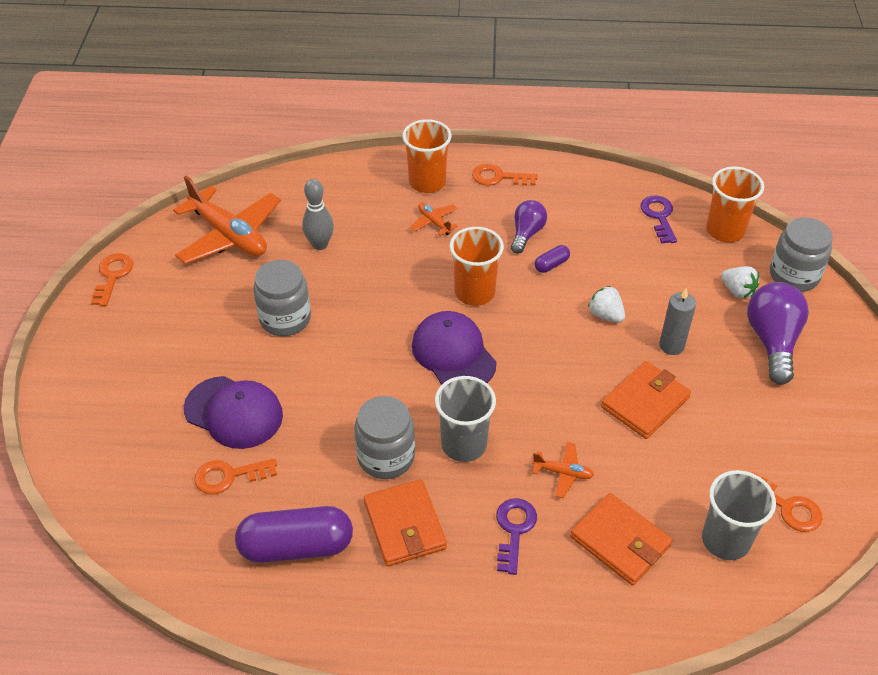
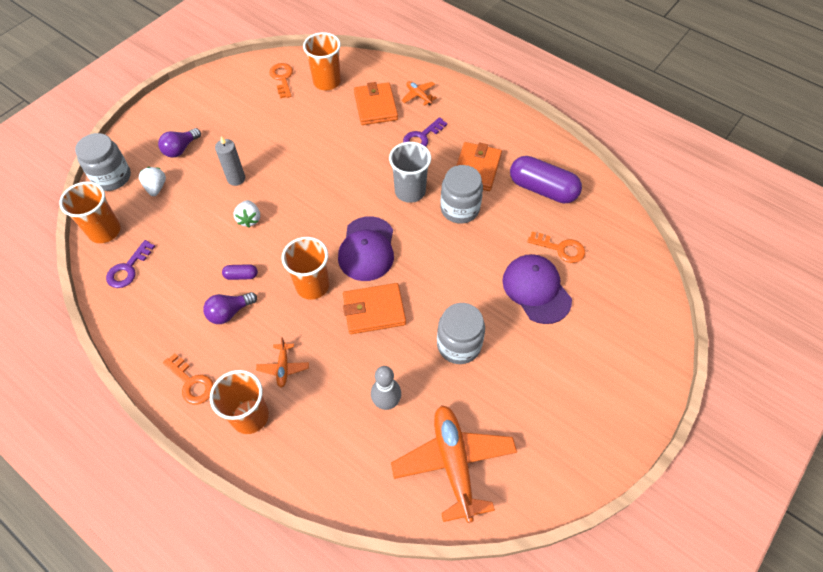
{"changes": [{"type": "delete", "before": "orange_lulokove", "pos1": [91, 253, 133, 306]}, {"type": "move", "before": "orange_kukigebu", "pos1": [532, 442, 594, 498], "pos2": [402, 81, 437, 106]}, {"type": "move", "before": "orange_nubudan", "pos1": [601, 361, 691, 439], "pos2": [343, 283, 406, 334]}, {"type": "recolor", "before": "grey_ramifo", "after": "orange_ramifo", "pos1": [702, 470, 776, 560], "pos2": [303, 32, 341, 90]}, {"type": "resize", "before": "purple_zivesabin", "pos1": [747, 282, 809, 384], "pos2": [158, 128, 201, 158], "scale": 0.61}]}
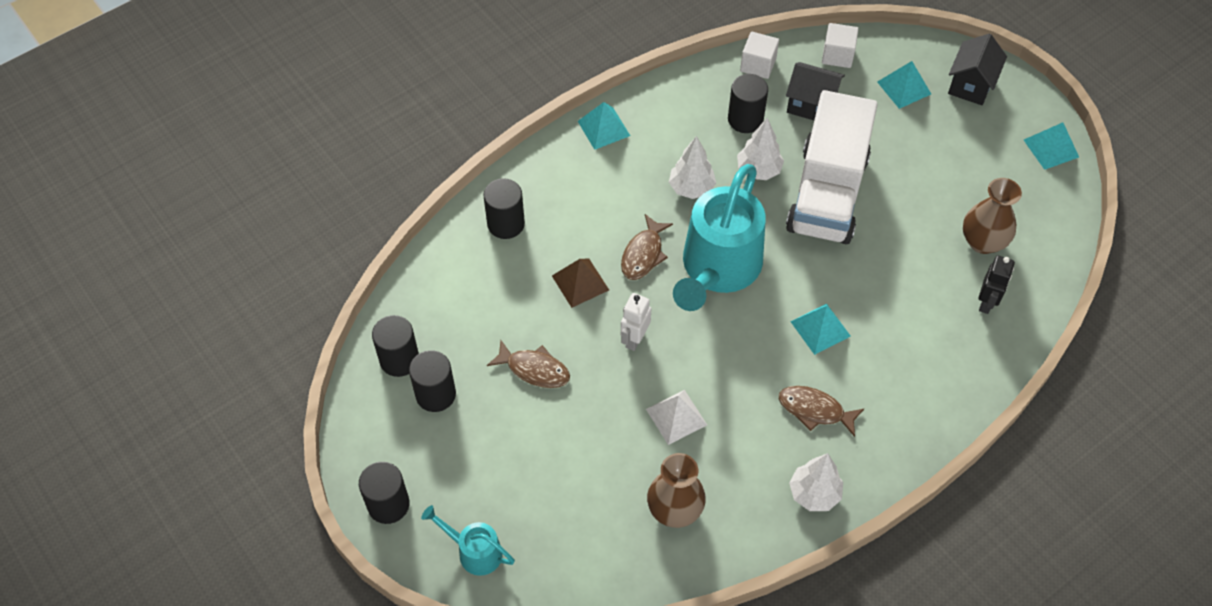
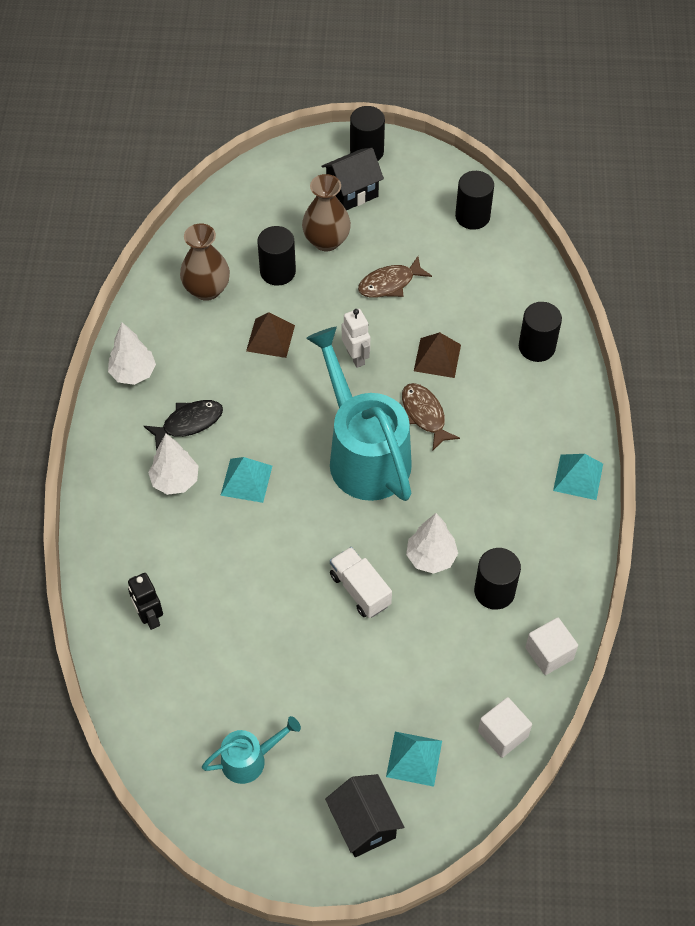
{"changes": [{"type": "move", "before": "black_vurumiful", "pos1": [409, 350, 456, 412], "pos2": [257, 226, 296, 286]}, {"type": "move", "before": "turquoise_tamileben", "pos1": [421, 505, 515, 576], "pos2": [202, 716, 301, 784]}, {"type": "recolor", "before": "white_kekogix", "after": "brown_kekogix", "pos1": [646, 390, 707, 445], "pos2": [246, 312, 295, 358]}, {"type": "move", "before": "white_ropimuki", "pos1": [669, 136, 716, 199], "pos2": [148, 433, 199, 495]}, {"type": "recolor", "before": "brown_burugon", "after": "black_burugon", "pos1": [779, 386, 865, 437], "pos2": [144, 400, 223, 450]}, {"type": "move", "before": "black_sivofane", "pos1": [786, 62, 845, 120], "pos2": [321, 148, 384, 210]}, {"type": "resize", "before": "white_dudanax", "pos1": [786, 90, 878, 244], "pos2": [330, 547, 392, 618], "scale": 0.46}, {"type": "move", "before": "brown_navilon", "pos1": [963, 178, 1022, 254], "pos2": [302, 174, 351, 251]}, {"type": "delete", "before": "turquoise_kekogix", "pos1": [1024, 122, 1079, 170]}]}
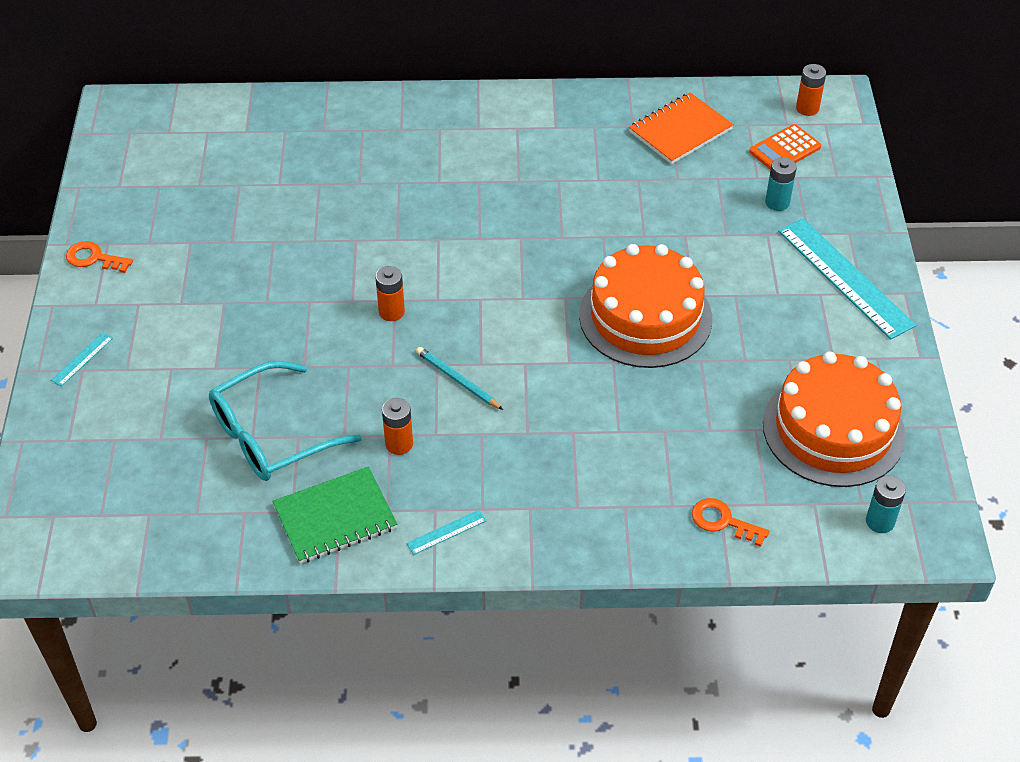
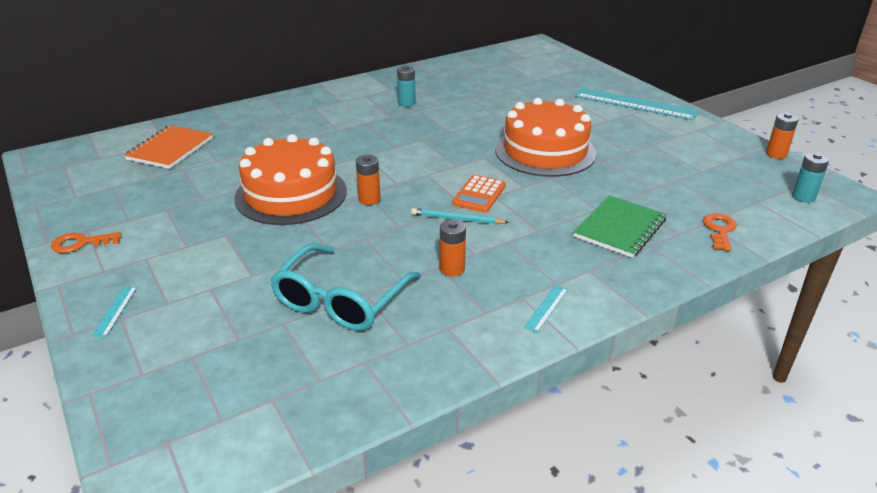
{"changes": [{"type": "move", "before": "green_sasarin", "pos1": [272, 466, 397, 564], "pos2": [573, 195, 667, 258]}, {"type": "move", "before": "orange_sasarin", "pos1": [629, 92, 734, 164], "pos2": [124, 125, 213, 169]}, {"type": "rotate", "before": "orange_lulokove", "pos1": [692, 498, 769, 547], "pos2": [703, 213, 737, 251], "turn": 105}, {"type": "move", "before": "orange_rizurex", "pos1": [749, 124, 821, 170], "pos2": [452, 175, 506, 213]}, {"type": "move", "before": "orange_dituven", "pos1": [763, 351, 905, 487], "pos2": [234, 134, 347, 225]}, {"type": "move", "before": "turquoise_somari", "pos1": [765, 157, 797, 211], "pos2": [397, 65, 416, 107]}, {"type": "move", "before": "orange_somari", "pos1": [796, 64, 826, 116], "pos2": [766, 113, 798, 159]}]}
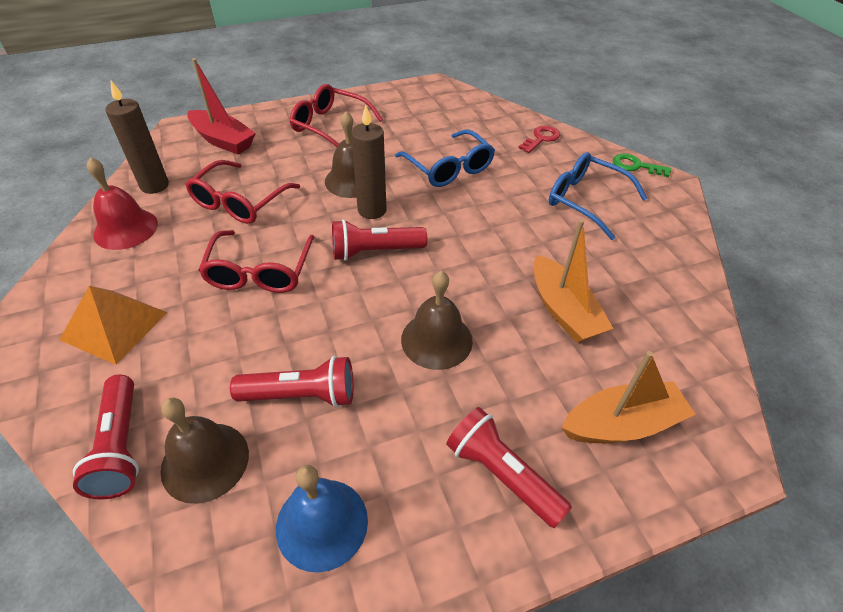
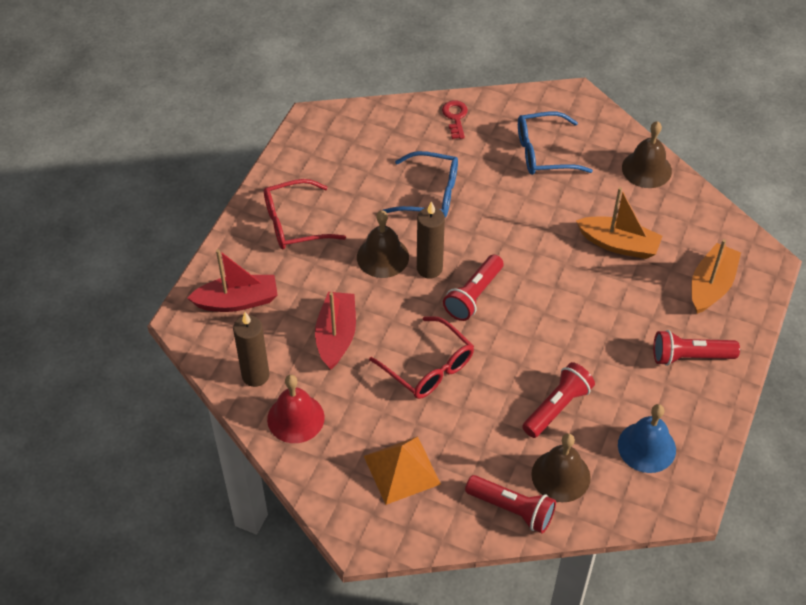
{"changes": [{"type": "replace", "before": "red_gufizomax", "after": "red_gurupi", "pos1": [185, 160, 300, 224], "pos2": [315, 292, 356, 369]}, {"type": "move", "before": "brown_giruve", "pos1": [401, 271, 473, 370], "pos2": [622, 121, 672, 188]}, {"type": "delete", "before": "green_lulokove", "pos1": [613, 154, 671, 177]}]}
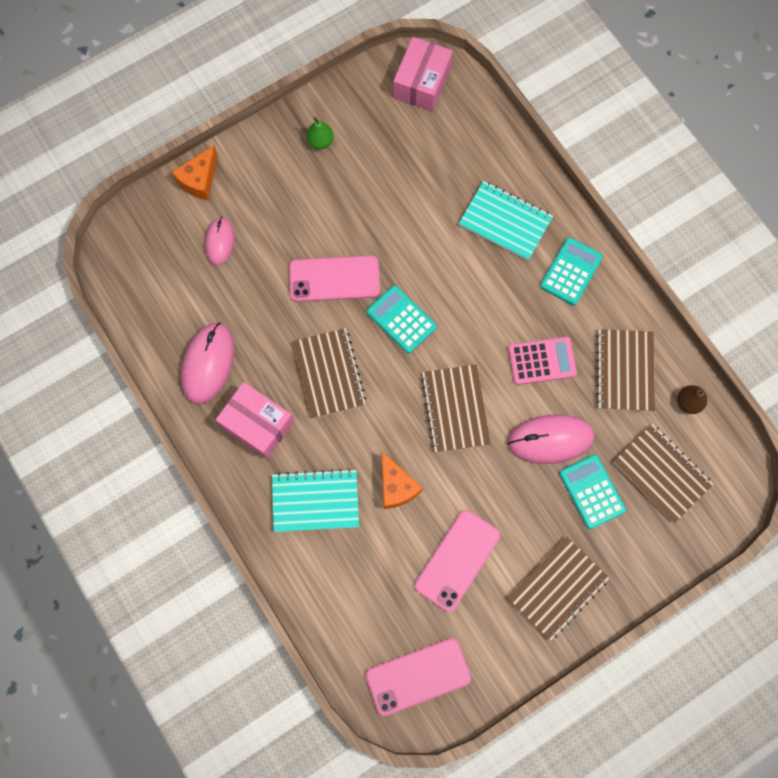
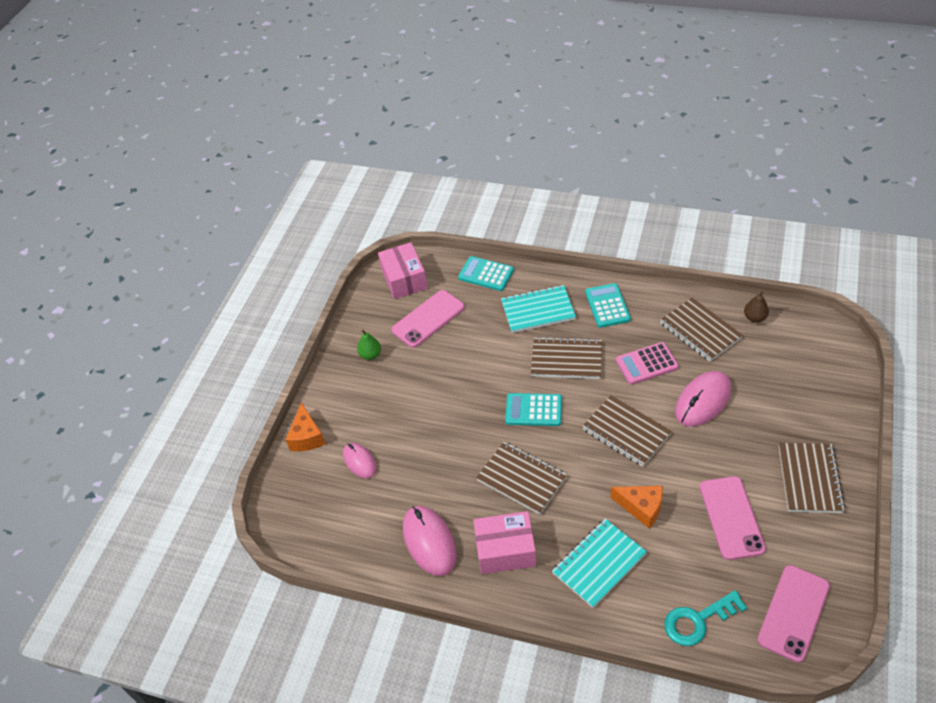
{"changes": [{"type": "move", "before": "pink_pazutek", "pos1": [289, 256, 380, 302], "pos2": [391, 290, 465, 348]}, {"type": "rotate", "before": "pink_rizurex", "pos1": [508, 337, 577, 385], "pos2": [616, 342, 679, 385], "turn": -150}, {"type": "move", "before": "turquoise_rizurex", "pos1": [559, 454, 626, 529], "pos2": [458, 256, 514, 291]}, {"type": "move", "before": "brown_sasarin", "pos1": [613, 424, 714, 523], "pos2": [531, 337, 602, 379]}, {"type": "insert", "after": "turquoise_lulokove", "pos2": [664, 590, 747, 646]}]}
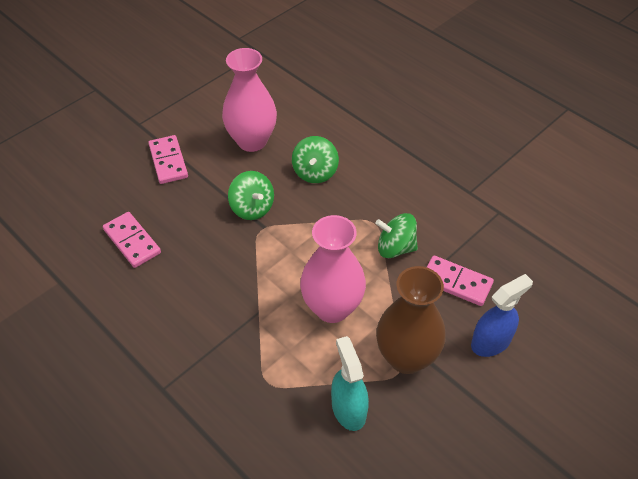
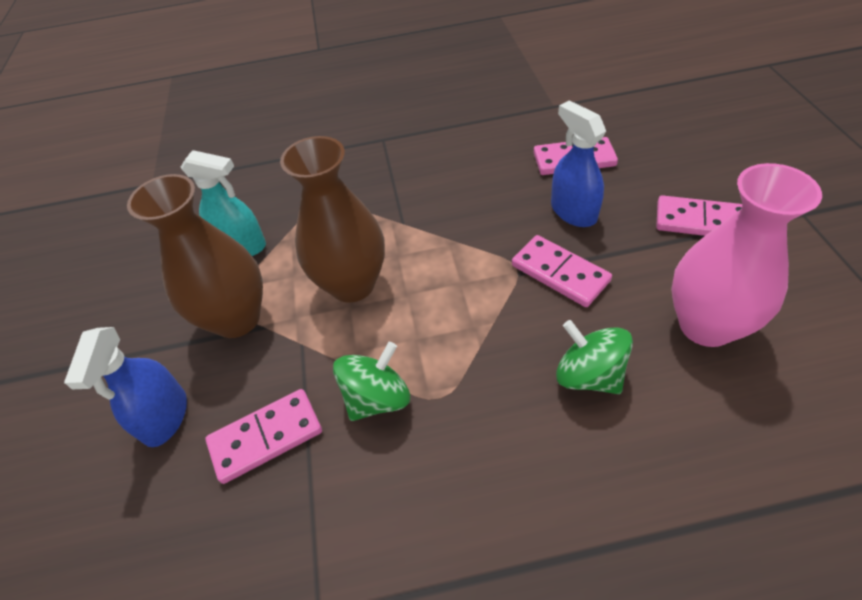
{"changes": [{"type": "replace", "before": "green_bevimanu", "after": "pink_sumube", "pos1": [228, 171, 274, 220], "pos2": [512, 235, 612, 307]}, {"type": "recolor", "before": "pink_navilon", "after": "brown_navilon", "pos1": [300, 215, 366, 323], "pos2": [280, 136, 385, 303]}, {"type": "insert", "after": "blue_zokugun", "pos2": [551, 100, 606, 227]}]}
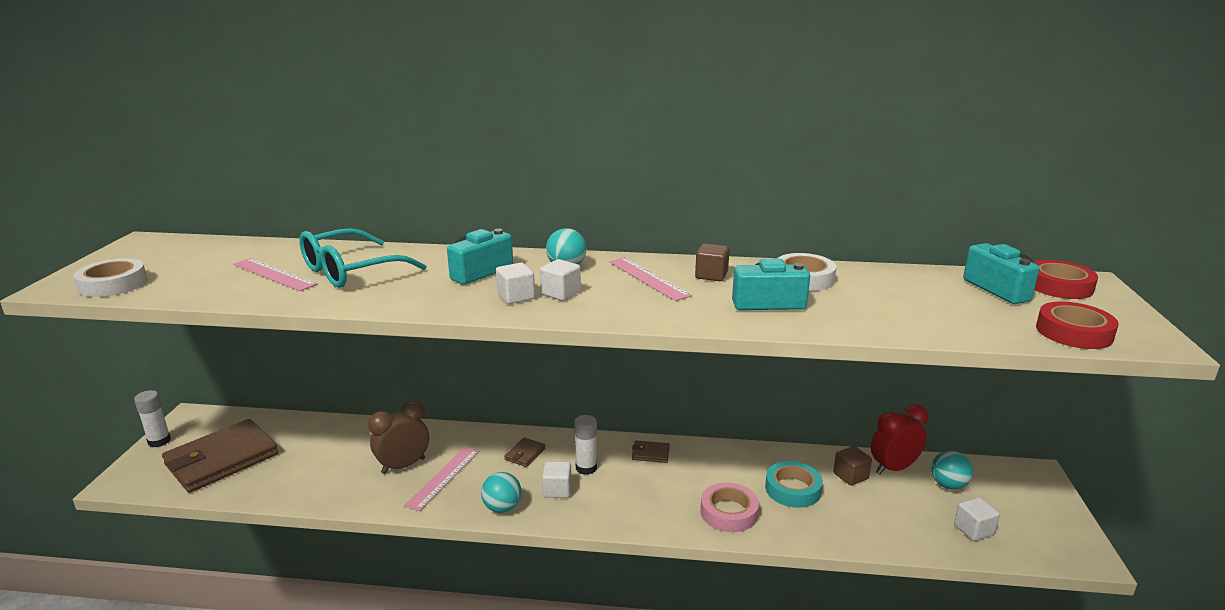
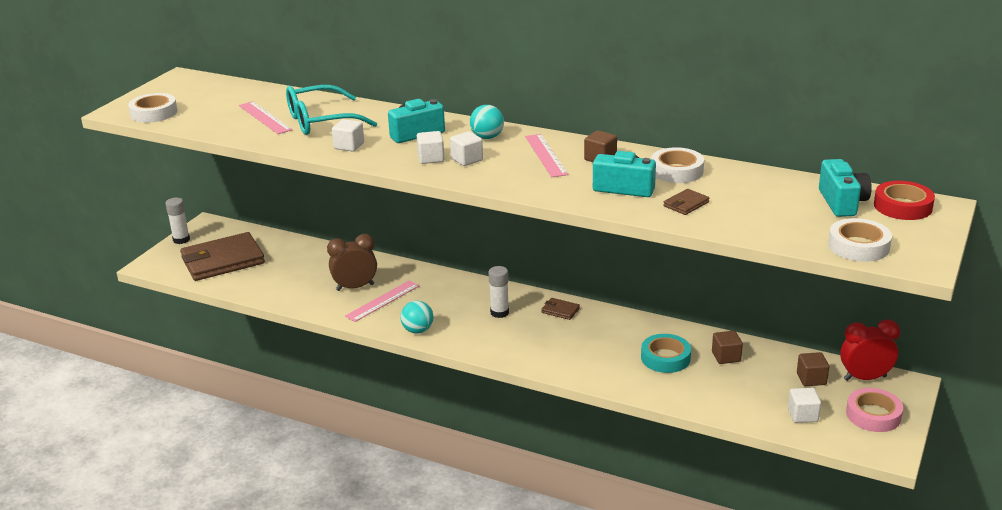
{"changes": [{"type": "move", "before": "brown_nubudan", "pos1": [504, 437, 546, 467], "pos2": [663, 189, 710, 215]}, {"type": "move", "before": "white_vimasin", "pos1": [542, 461, 572, 498], "pos2": [332, 119, 364, 152]}, {"type": "move", "before": "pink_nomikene", "pos1": [700, 482, 759, 532], "pos2": [846, 388, 903, 432]}, {"type": "move", "before": "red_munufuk", "pos1": [871, 404, 928, 475], "pos2": [840, 320, 900, 381]}, {"type": "replace", "before": "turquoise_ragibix", "after": "brown_vimasin", "pos1": [931, 451, 973, 490], "pos2": [797, 352, 829, 386]}, {"type": "recolor", "before": "red_nomikene", "after": "white_nomikene", "pos1": [1036, 302, 1119, 349], "pos2": [828, 218, 892, 262]}]}
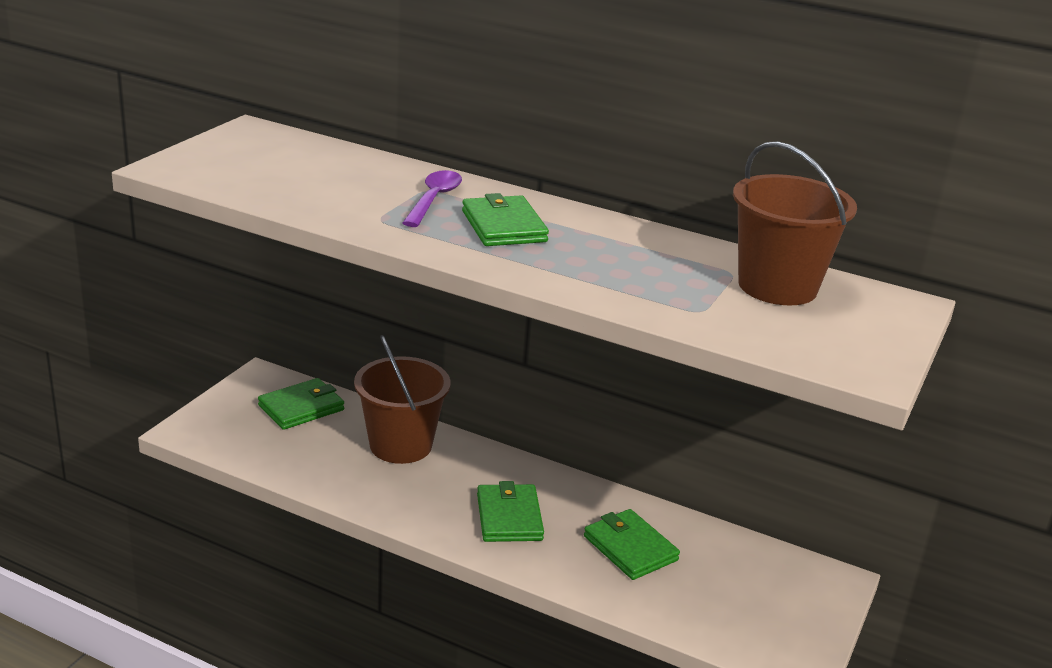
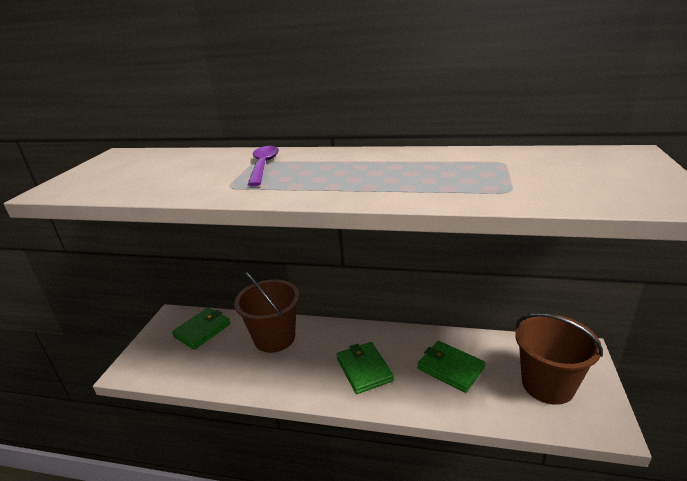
{"changes": [{"type": "delete", "before": "green_nubudan", "pos1": [462, 193, 549, 246]}, {"type": "move", "before": "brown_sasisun", "pos1": [733, 141, 857, 306], "pos2": [515, 313, 603, 405]}]}
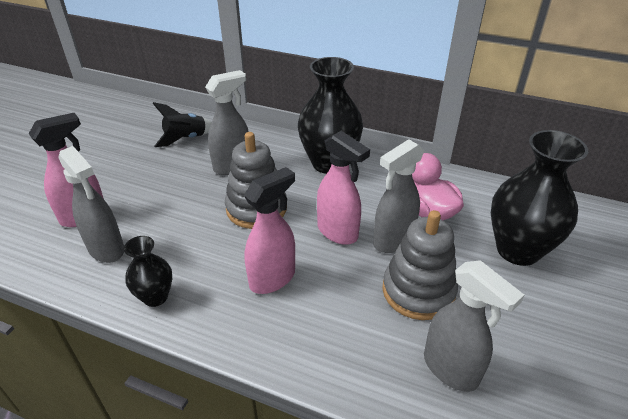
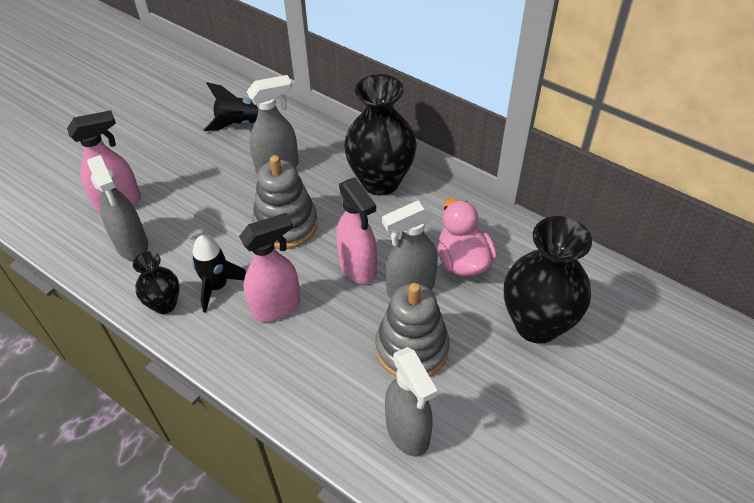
{"changes": [{"type": "insert", "after": "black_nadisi", "pos2": [192, 235, 246, 313]}]}
